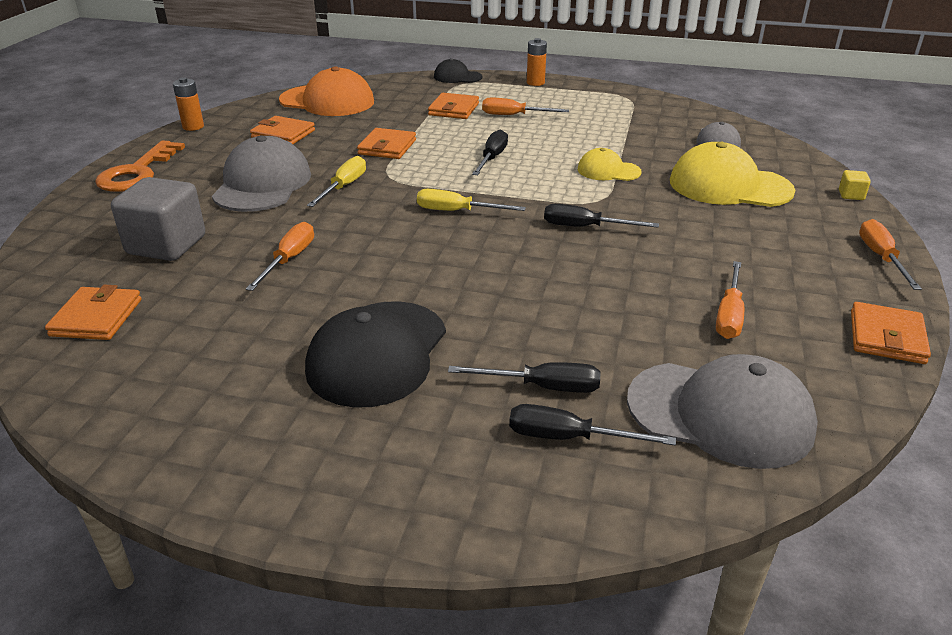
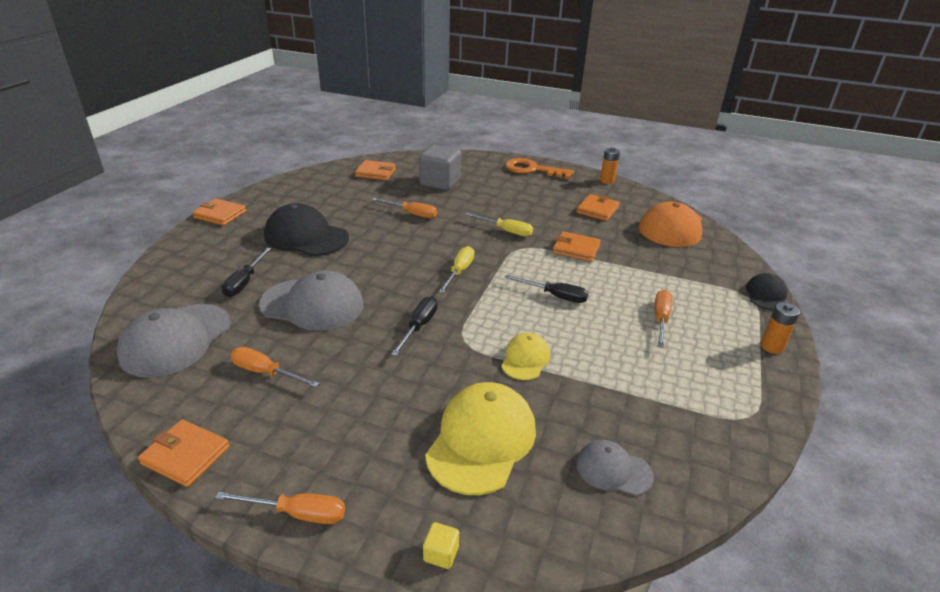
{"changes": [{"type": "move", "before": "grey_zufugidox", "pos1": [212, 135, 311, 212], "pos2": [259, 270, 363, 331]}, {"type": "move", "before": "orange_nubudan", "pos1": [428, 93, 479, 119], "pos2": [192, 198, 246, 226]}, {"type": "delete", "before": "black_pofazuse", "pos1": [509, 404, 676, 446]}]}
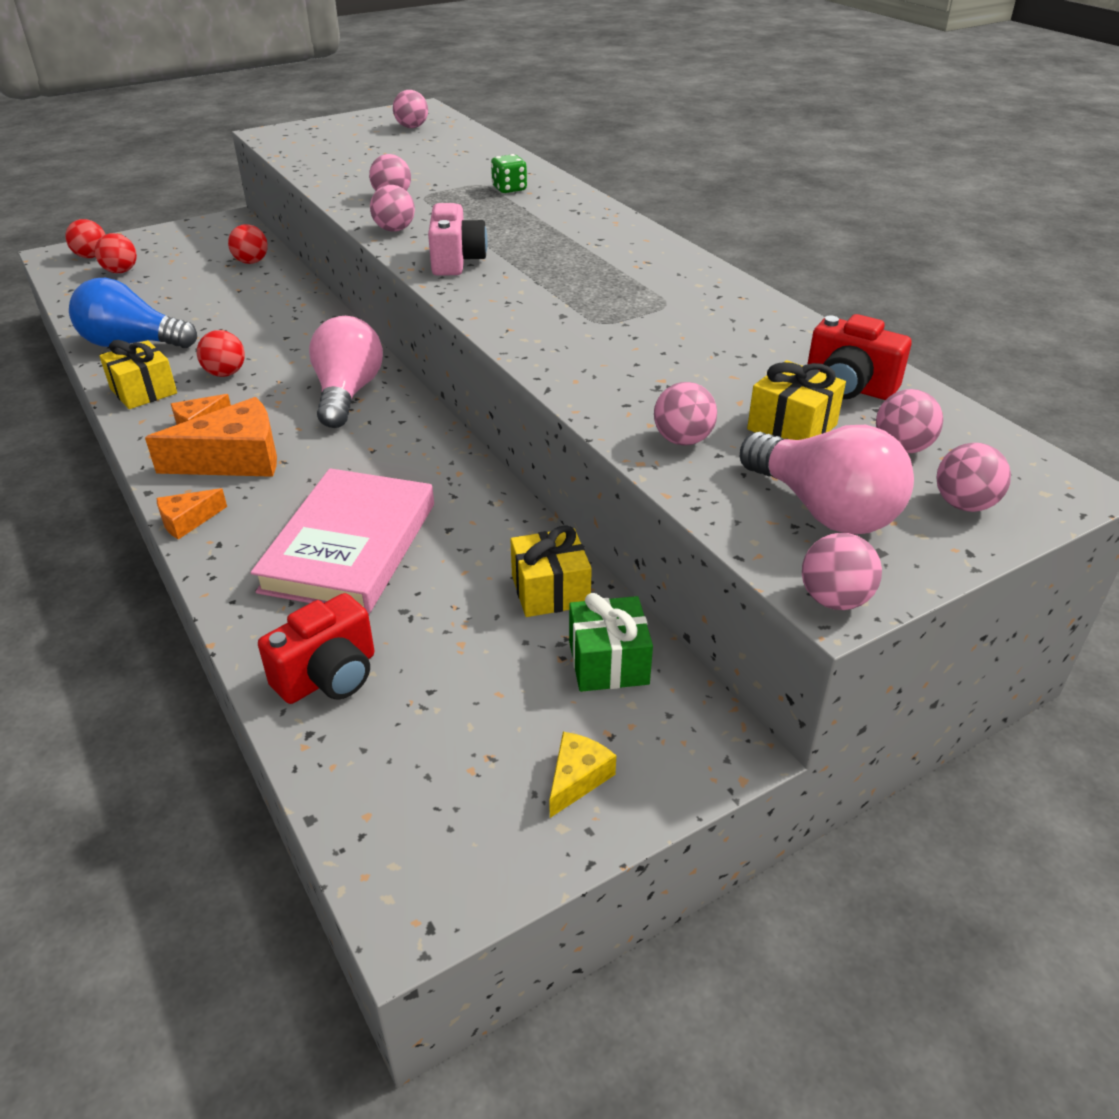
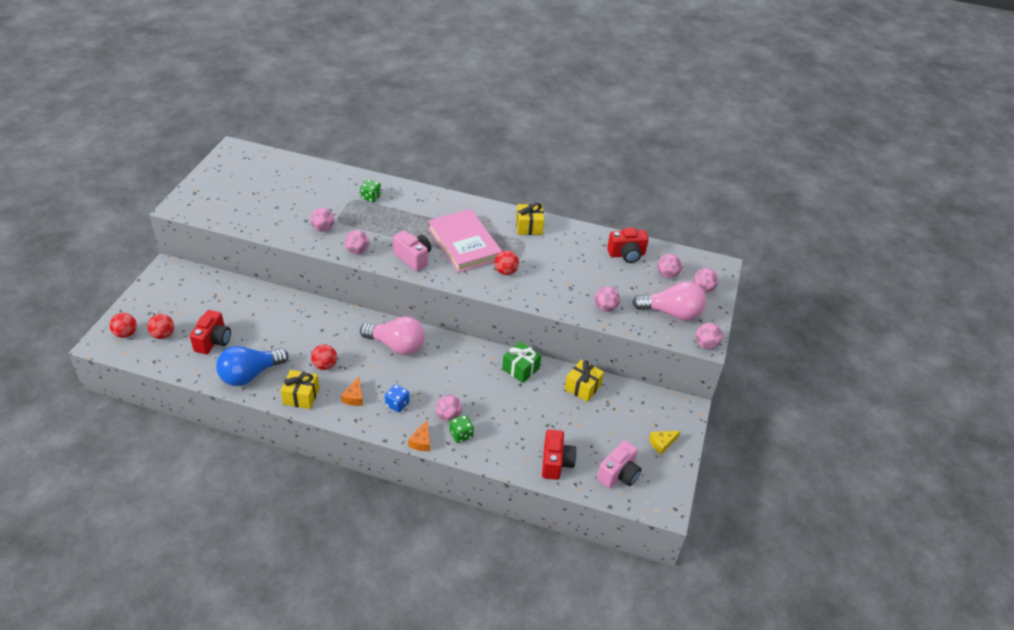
{"changes": [{"type": "replace", "before": "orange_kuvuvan", "after": "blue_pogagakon", "pos1": [145, 397, 277, 477], "pos2": [385, 384, 410, 412]}, {"type": "move", "before": "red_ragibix", "pos1": [228, 224, 268, 264], "pos2": [495, 250, 519, 275]}, {"type": "move", "before": "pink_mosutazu", "pos1": [251, 468, 434, 614], "pos2": [428, 209, 502, 273]}, {"type": "rotate", "before": "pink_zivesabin", "pos1": [309, 316, 383, 428], "pos2": [360, 316, 425, 355], "turn": 150}, {"type": "move", "before": "pink_ragibix", "pos1": [393, 90, 428, 128], "pos2": [436, 395, 462, 422]}, {"type": "rotate", "before": "yellow_kuvuvan", "pos1": [550, 732, 616, 818], "pos2": [649, 431, 681, 455], "turn": -105}, {"type": "move", "before": "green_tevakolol", "pos1": [569, 593, 653, 692], "pos2": [502, 341, 541, 383]}, {"type": "move", "before": "yellow_tevakolol", "pos1": [747, 360, 846, 440], "pos2": [516, 203, 544, 235]}, {"type": "insert", "after": "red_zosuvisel", "pos2": [190, 310, 231, 354]}, {"type": "insert", "after": "green_pogagakon", "pos2": [450, 415, 474, 443]}, {"type": "insert", "after": "pink_zosuvisel", "pos2": [597, 440, 642, 488]}]}
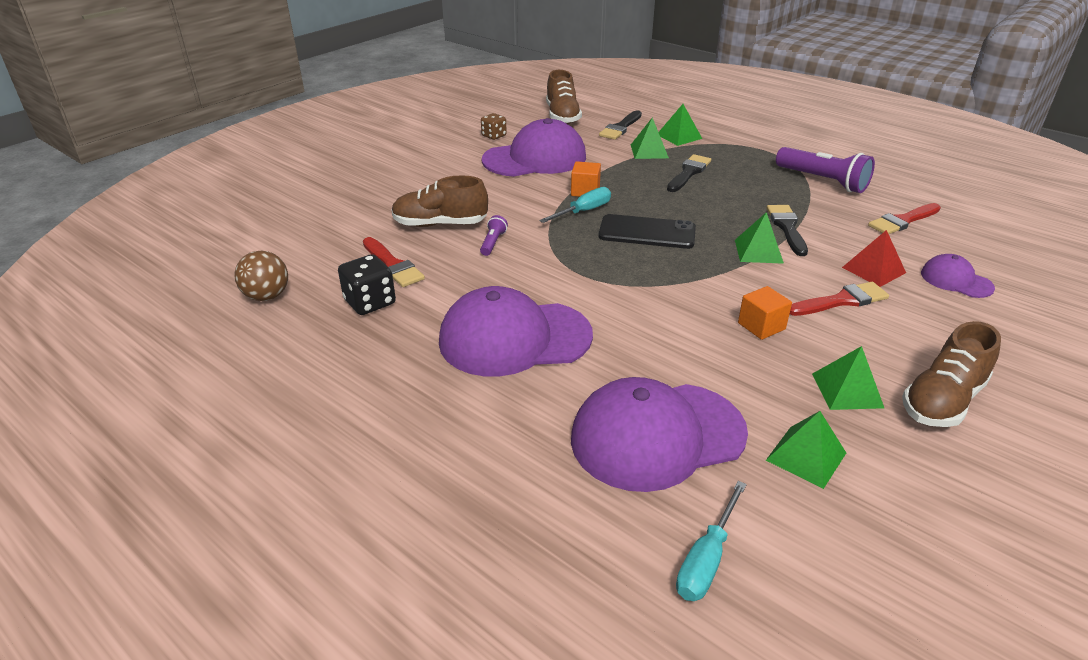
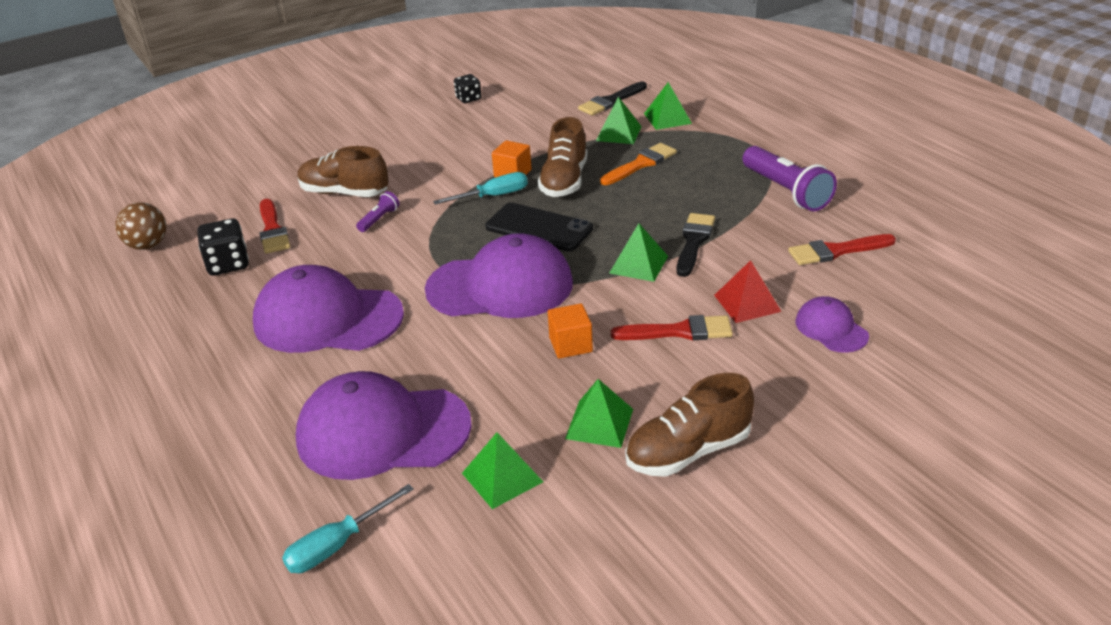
{"changes": [{"type": "recolor", "before": "brown_pogagakon", "after": "black_pogagakon", "pos1": [481, 113, 507, 140], "pos2": [454, 74, 482, 103]}, {"type": "move", "before": "purple_zufugidox", "pos1": [482, 118, 586, 177], "pos2": [425, 233, 573, 318]}, {"type": "move", "before": "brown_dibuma", "pos1": [546, 70, 582, 124], "pos2": [538, 117, 587, 197]}, {"type": "recolor", "before": "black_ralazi", "after": "orange_ralazi", "pos1": [667, 154, 711, 192], "pos2": [600, 143, 677, 185]}]}
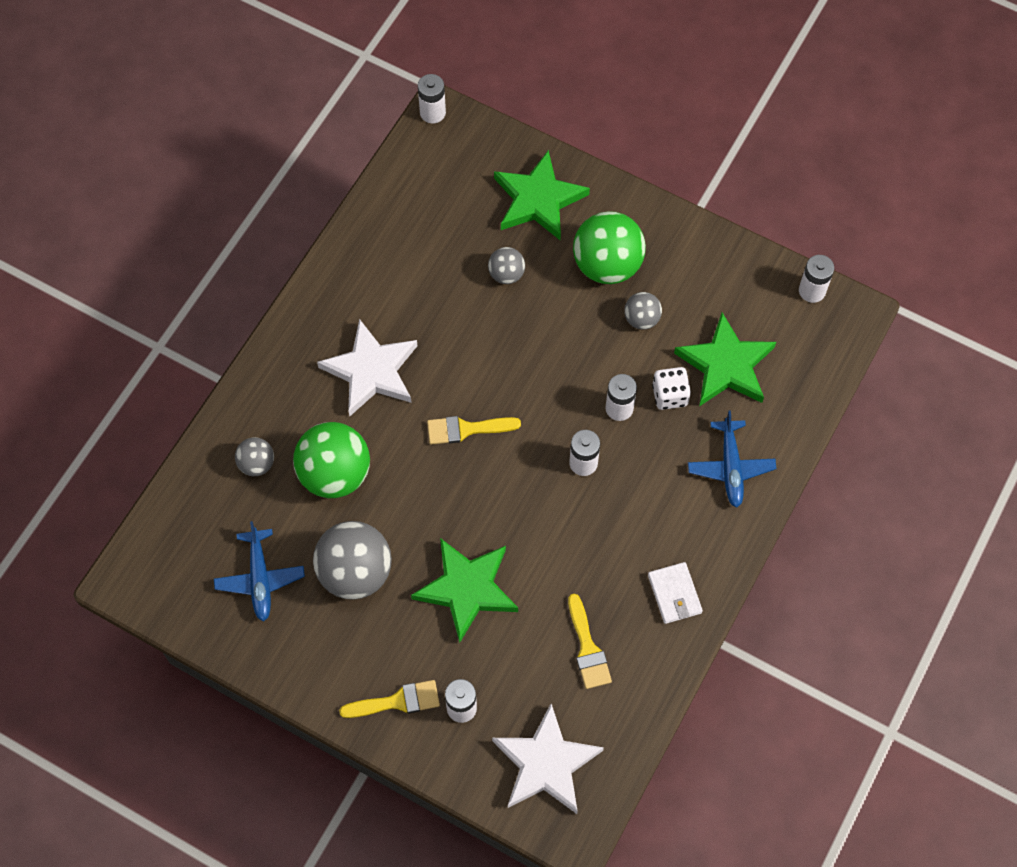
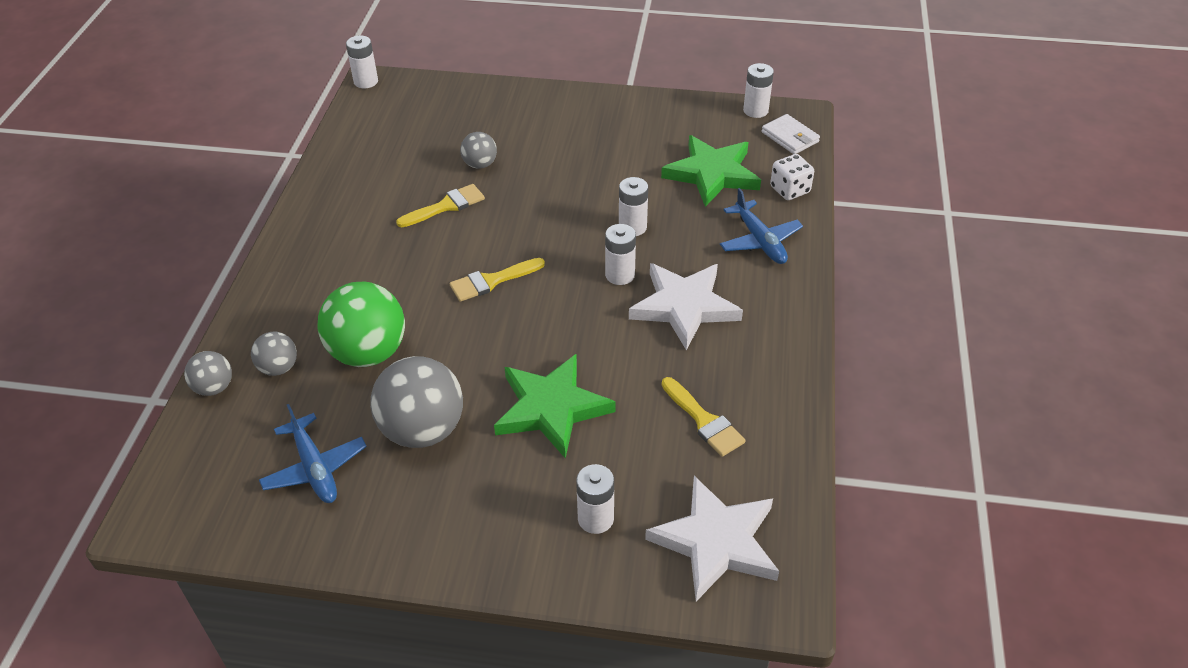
{"changes": [{"type": "move", "before": "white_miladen", "pos1": [317, 319, 417, 416], "pos2": [629, 263, 743, 350]}, {"type": "move", "before": "yellow_ralazi", "pos1": [339, 680, 440, 718], "pos2": [396, 184, 485, 227]}, {"type": "delete", "before": "green_miladen", "pos1": [494, 150, 590, 240]}, {"type": "delete", "before": "green_ragibix", "pos1": [573, 211, 646, 284]}, {"type": "move", "before": "grey_ragibix", "pos1": [624, 292, 662, 330], "pos2": [184, 351, 232, 396]}, {"type": "move", "before": "white_nubudan", "pos1": [648, 562, 703, 624], "pos2": [762, 114, 820, 154]}, {"type": "move", "before": "white_pogagakon", "pos1": [652, 367, 691, 410], "pos2": [770, 154, 814, 200]}]}
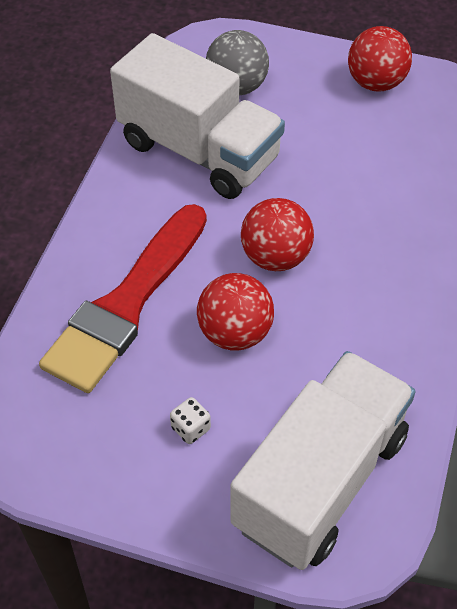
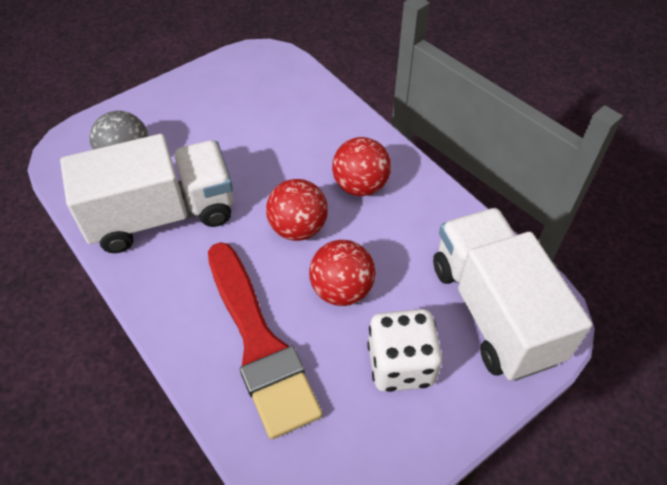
{"changes": [{"type": "resize", "before": "white_pogagakon", "pos1": [170, 397, 211, 444], "pos2": [367, 309, 442, 392], "scale": 2.29}, {"type": "move", "before": "red_ragibix", "pos1": [348, 26, 412, 92], "pos2": [332, 137, 391, 196]}]}
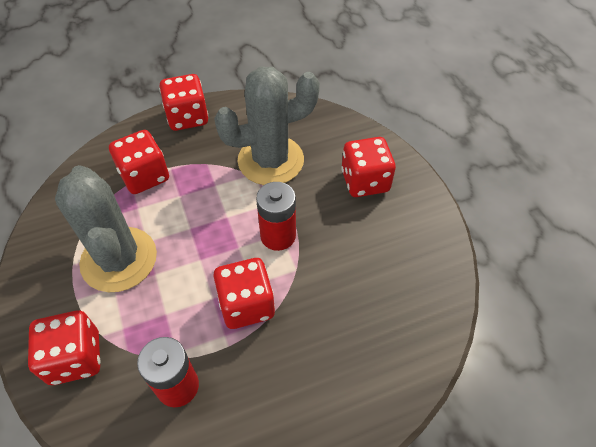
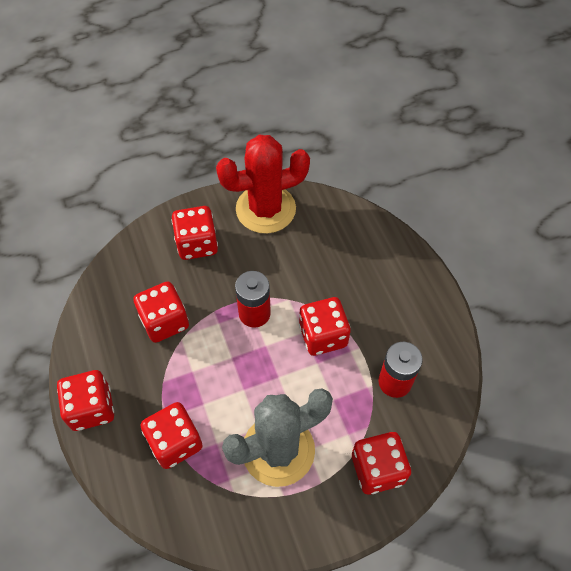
{"changes": [{"type": "replace", "before": "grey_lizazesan", "after": "red_pogagakon", "pos1": [214, 67, 320, 185], "pos2": [133, 282, 189, 343]}, {"type": "insert", "after": "red_lizazesan", "pos2": [216, 135, 310, 234]}]}
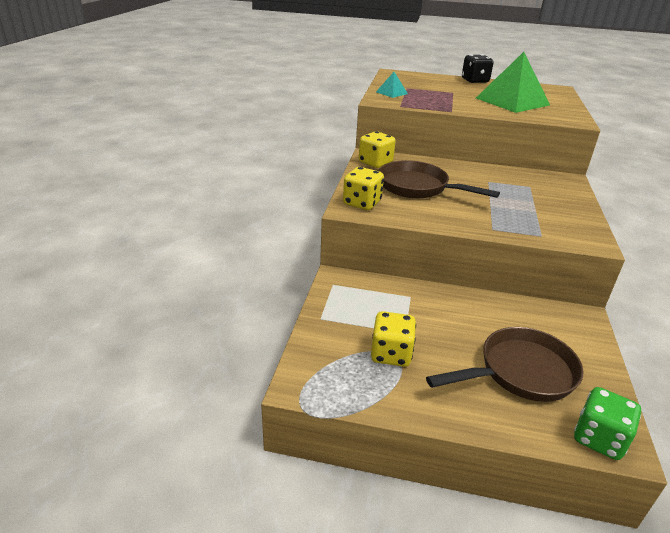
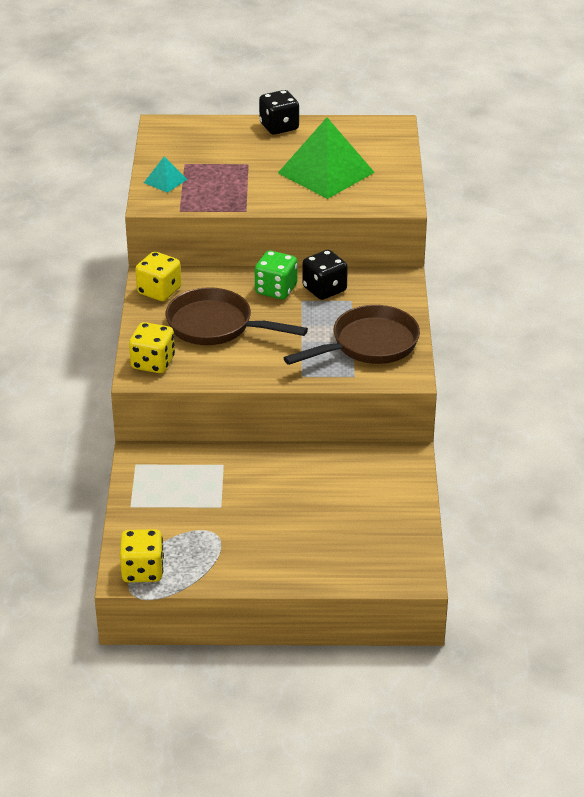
{"changes": [{"type": "move", "before": "yellow_pogagakon", "pos1": [371, 311, 416, 367], "pos2": [120, 529, 164, 583]}, {"type": "move", "before": "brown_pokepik", "pos1": [426, 327, 584, 402], "pos2": [284, 305, 420, 365]}, {"type": "move", "before": "green_pogagakon", "pos1": [574, 387, 641, 460], "pos2": [255, 251, 297, 299]}, {"type": "insert", "after": "black_pogagakon", "pos2": [302, 250, 348, 300]}]}
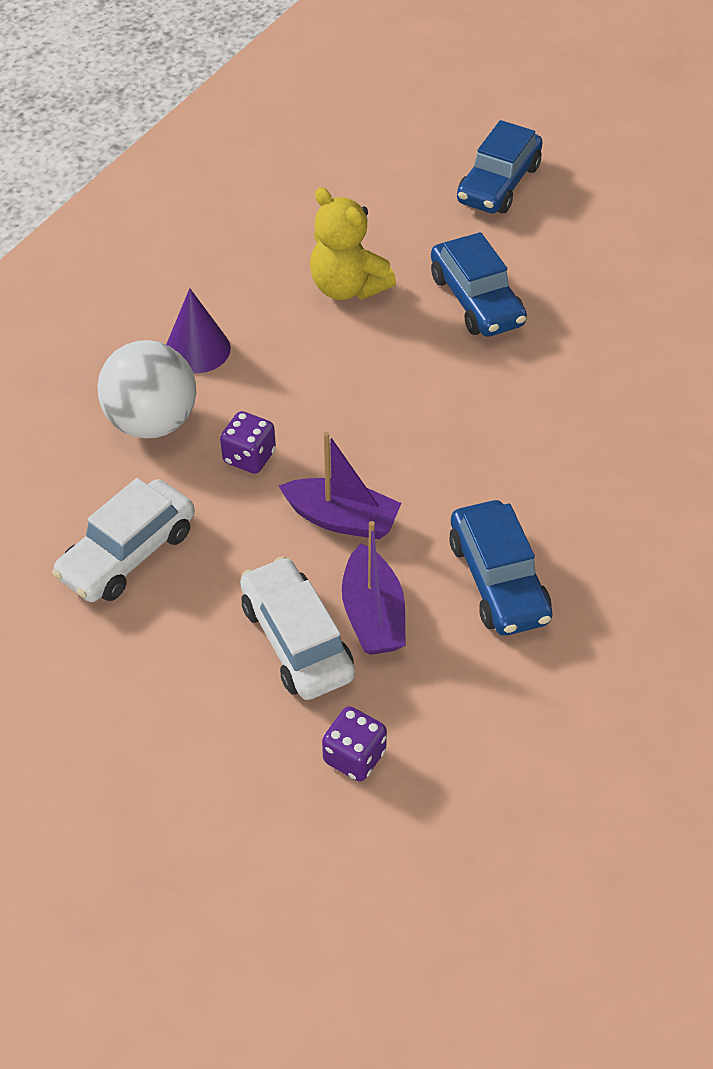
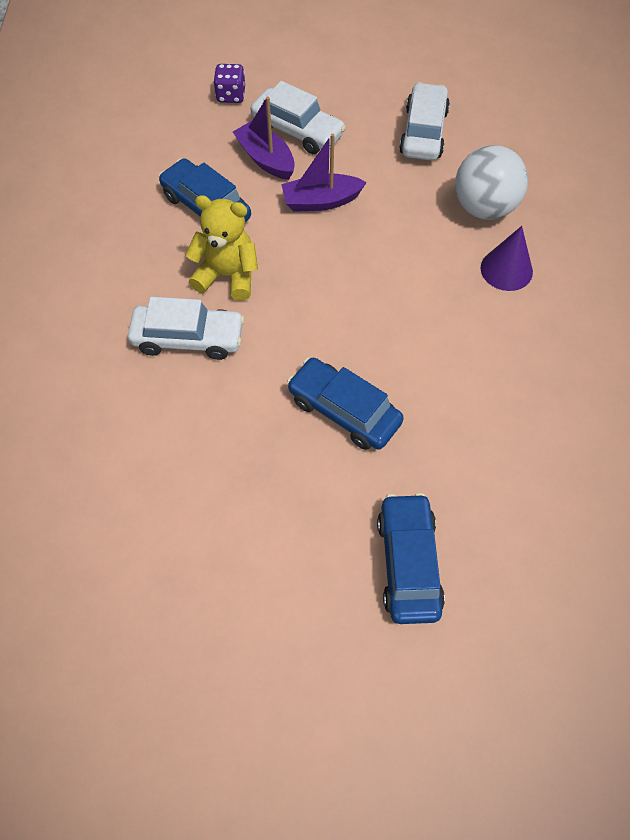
{"changes": [{"type": "delete", "before": "purple_pogagakon", "pos1": [220, 411, 276, 474]}, {"type": "move", "before": "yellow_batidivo", "pos1": [310, 187, 396, 300], "pos2": [185, 195, 258, 301]}, {"type": "insert", "after": "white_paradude", "pos2": [128, 297, 245, 360]}]}
